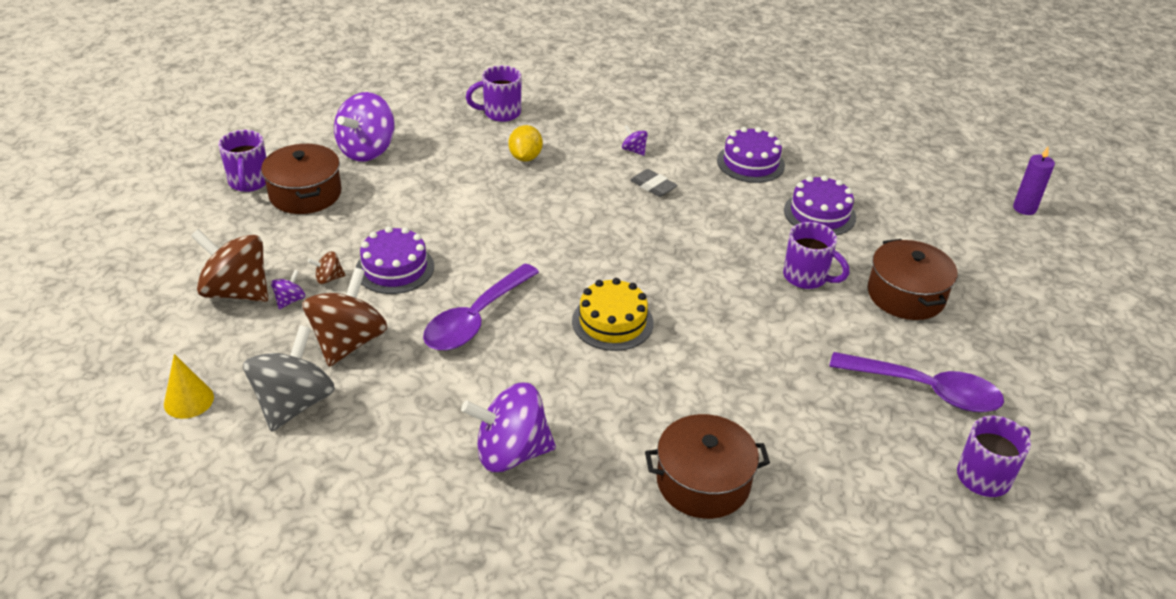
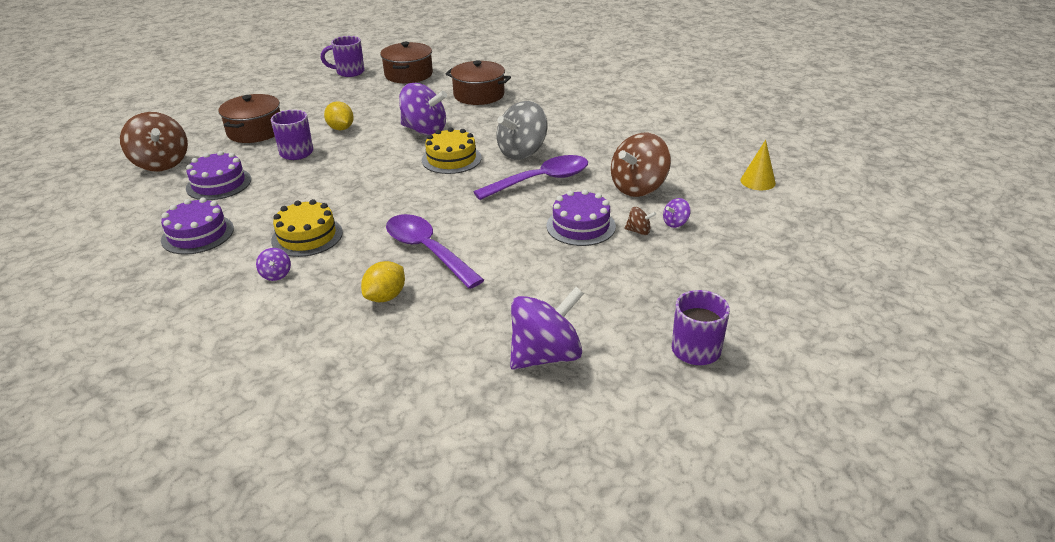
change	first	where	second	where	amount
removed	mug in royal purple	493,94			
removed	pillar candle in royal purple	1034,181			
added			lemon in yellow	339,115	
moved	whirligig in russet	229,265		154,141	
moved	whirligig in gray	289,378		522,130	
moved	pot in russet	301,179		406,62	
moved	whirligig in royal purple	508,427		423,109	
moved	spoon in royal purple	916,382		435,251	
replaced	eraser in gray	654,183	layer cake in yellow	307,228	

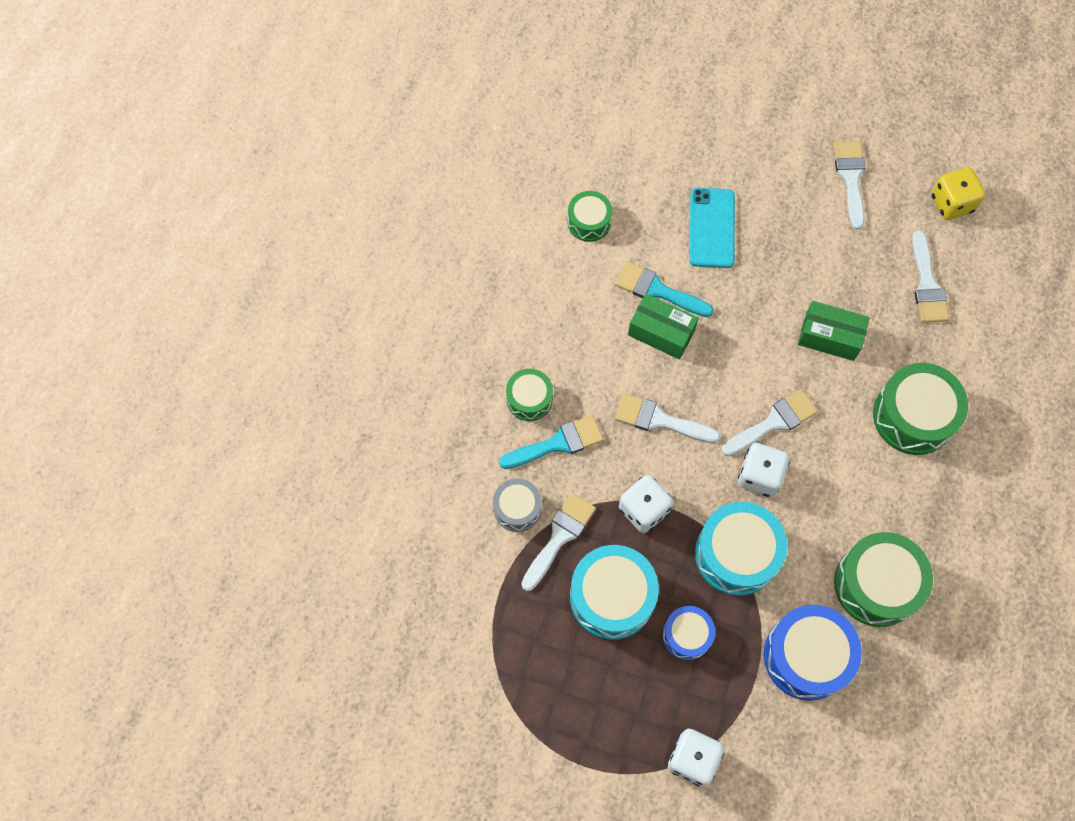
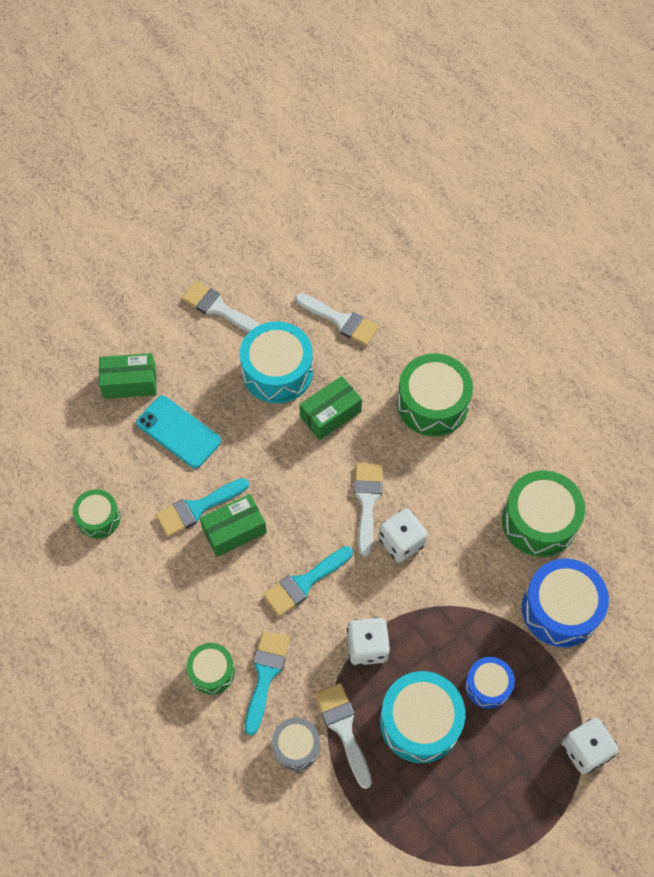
change	first	where	second	where	amount
removed	die in yellow	958,193			
added			package in green	127,376	
moved	snare drum in turquoise	741,549		276,362	
recoloured	brush in pure white	668,418	brush in turquoise	308,581	

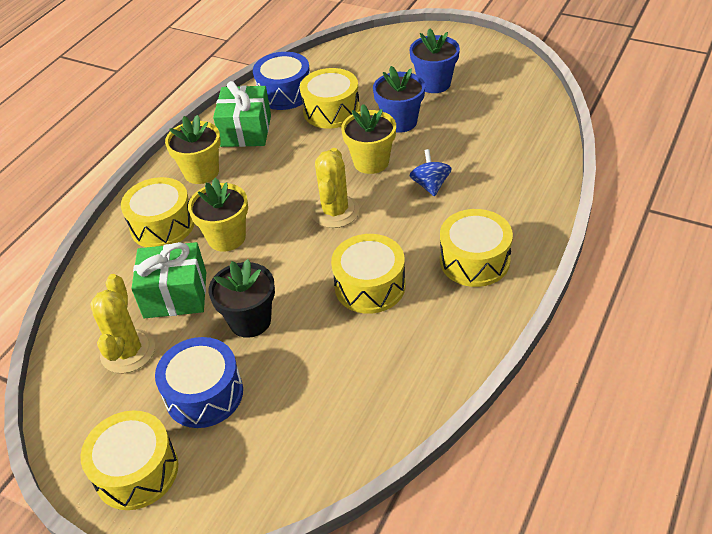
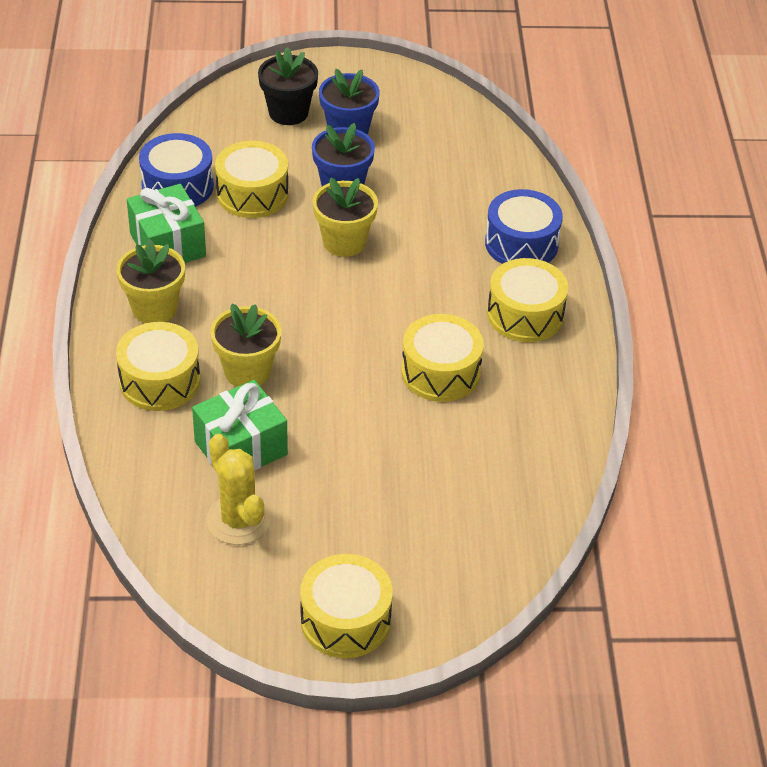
change	first	where	second	where	amount
removed	saguaro cactus in yellow	335,188			
removed	whirligig in blue	431,173			
moved	snare drum in blue	199,382		524,226	
moved	plant pot in black	242,298		288,86	

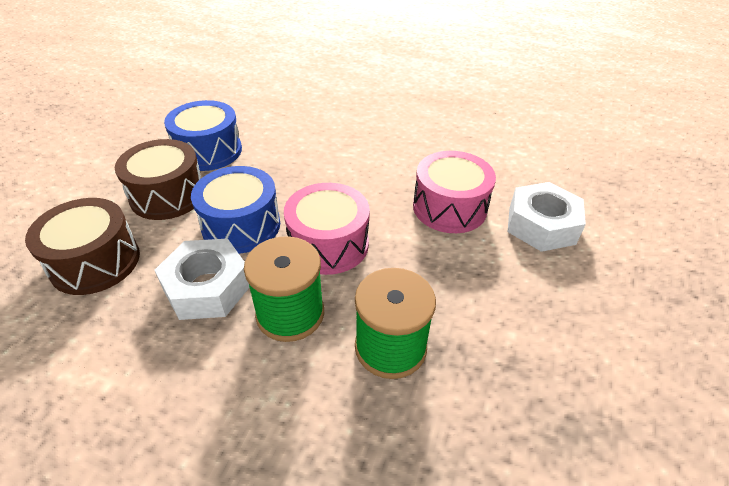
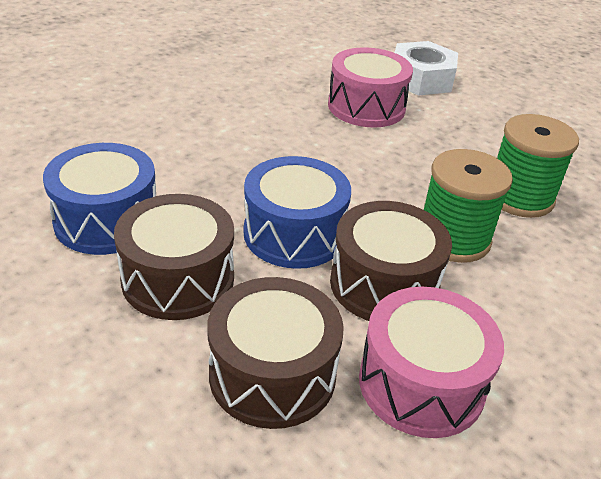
change	first	where	second	where	amount
moved	snare drum in rose-pink	327,229		431,362	
replaced	hexagon nut in pure white	202,279	snare drum in russet	391,261	

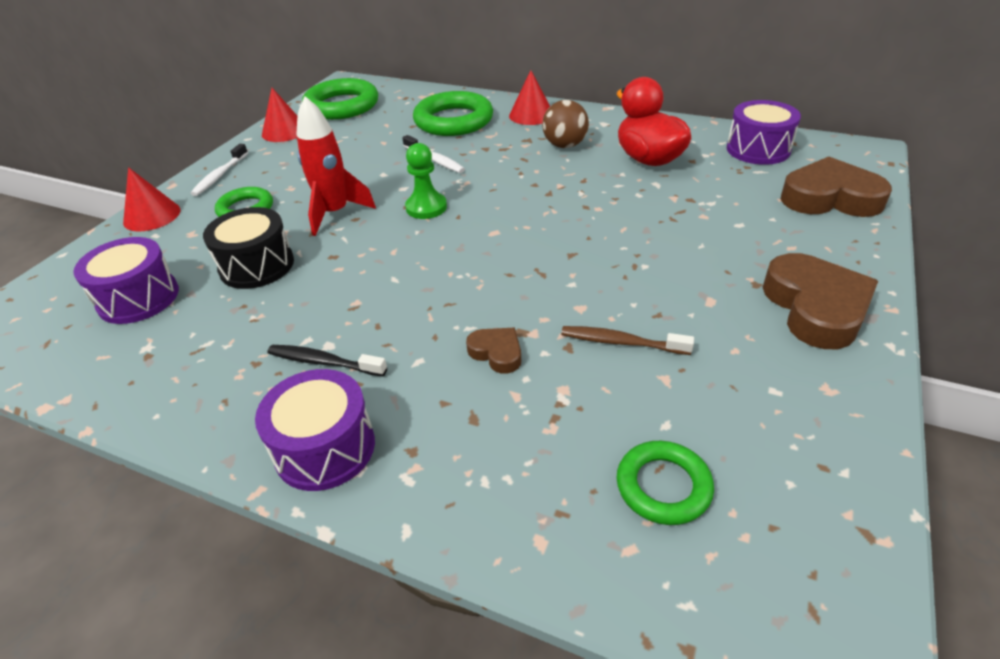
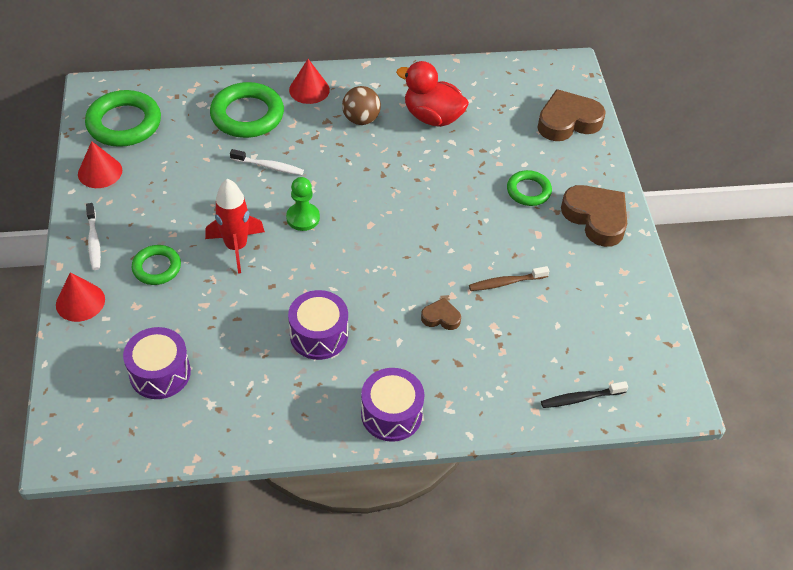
change	first	where	second	where	amount
removed	snare drum in black	248,248			
moved	dental brush in black	327,360		584,394	
moved	hoop in green	665,483		529,188	
moved	snare drum in royal purple	764,132		318,325	

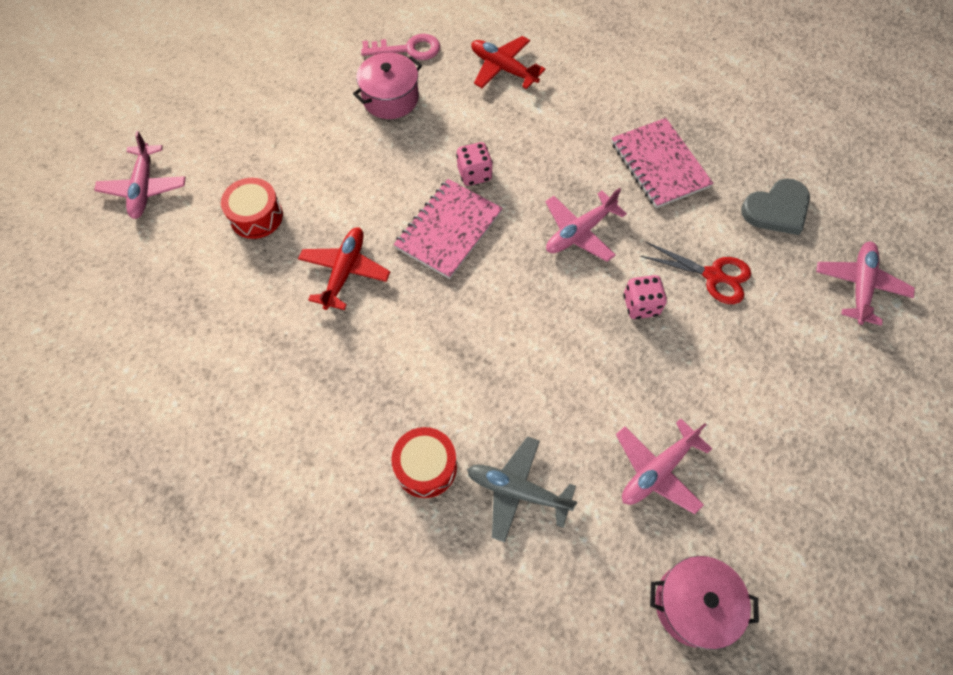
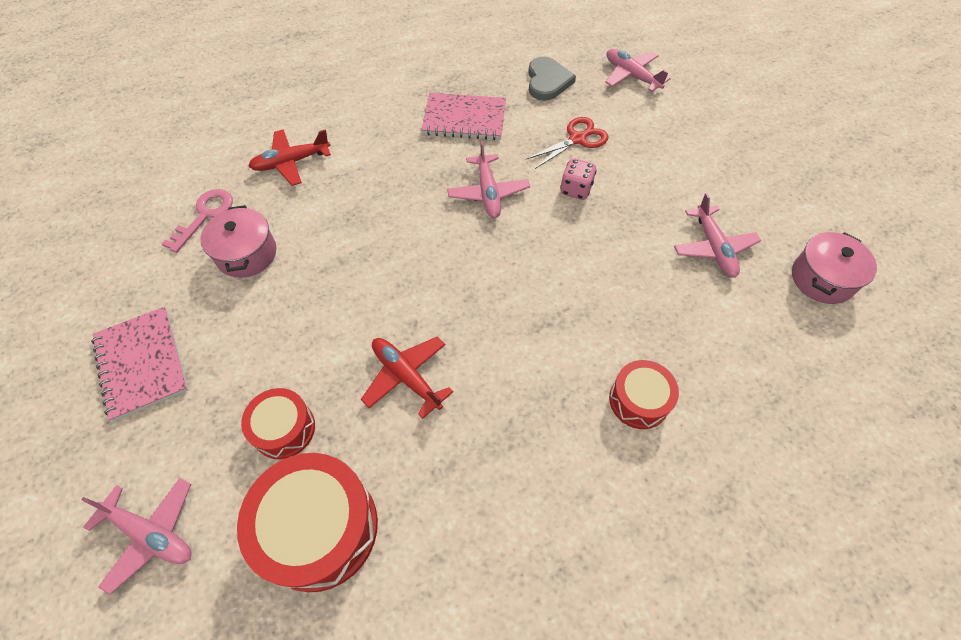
change	first	where	second	where	amount
removed	die in rose-pink	474,164			
removed	plane in gray	522,489			
added			snare drum in scarlet	307,522	
moved	notebook in rose-pink	448,229		139,364	

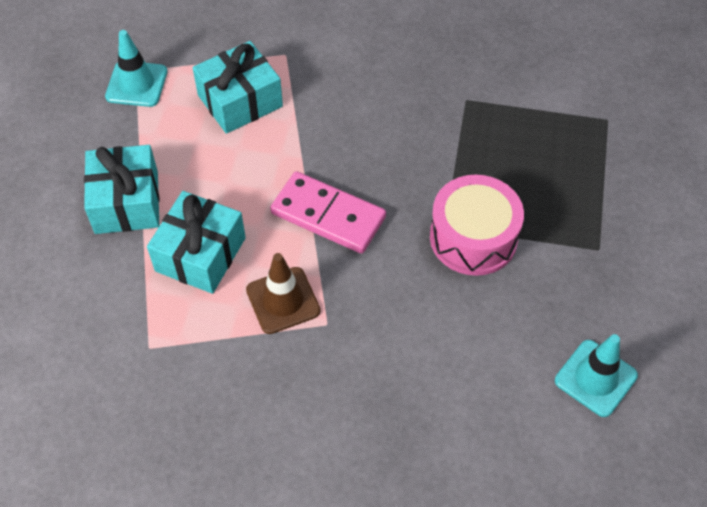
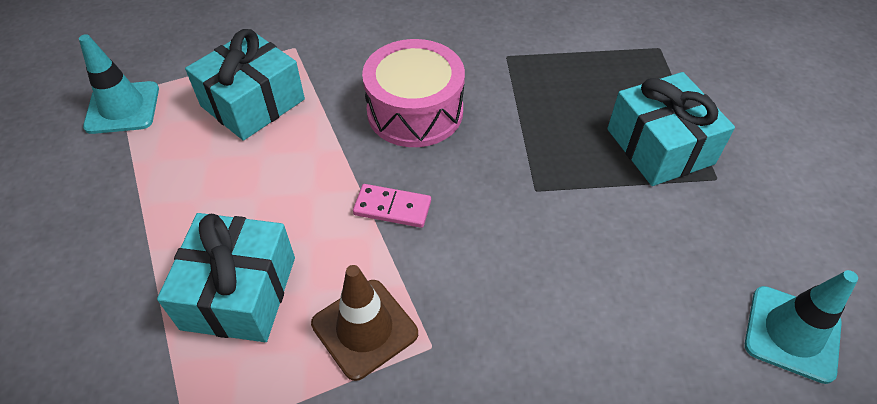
change	first	where	second	where	amount
moved	gift in turquoise	121,189		671,129	
moved	snare drum in rose-pink	477,225		413,93	
resized	domino in rose-pink	328,212		392,206	x0.55

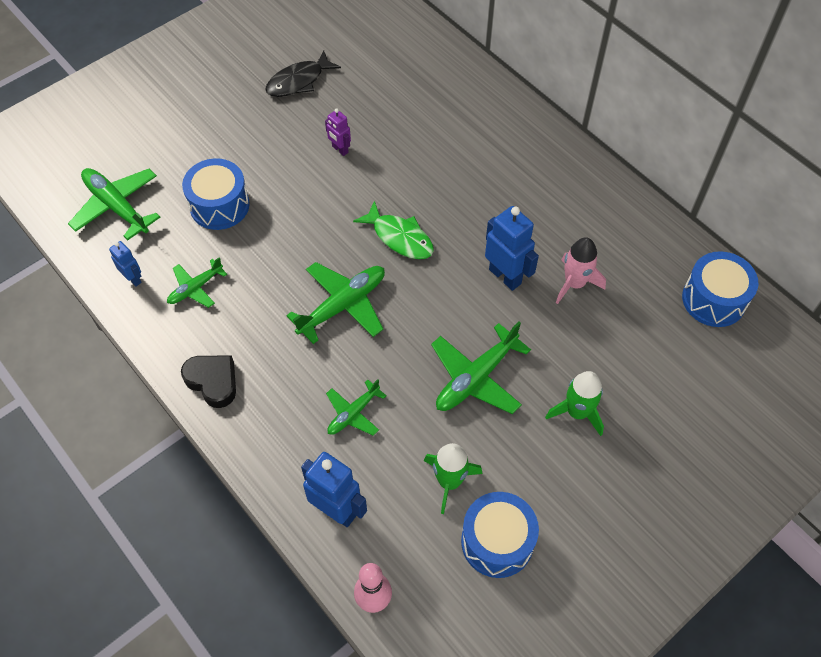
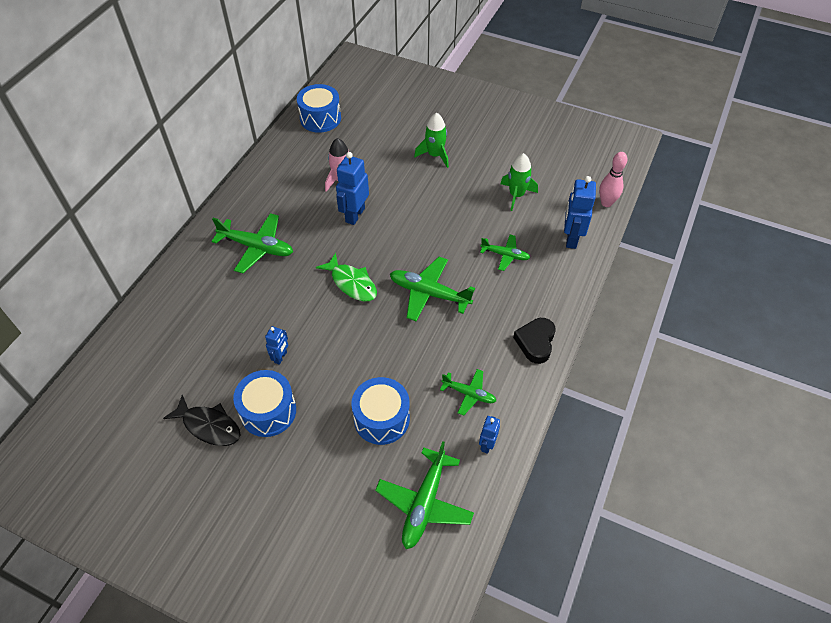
change	first	where	second	where	amount
moved	plane in green	481,368		252,243	
moved	snare drum in blue	500,535		264,403	
recoloured	robot figure in royal purple	338,132	robot figure in blue	276,345	
turned	toy fish in green	393,230		346,277	120 degrees clockwise

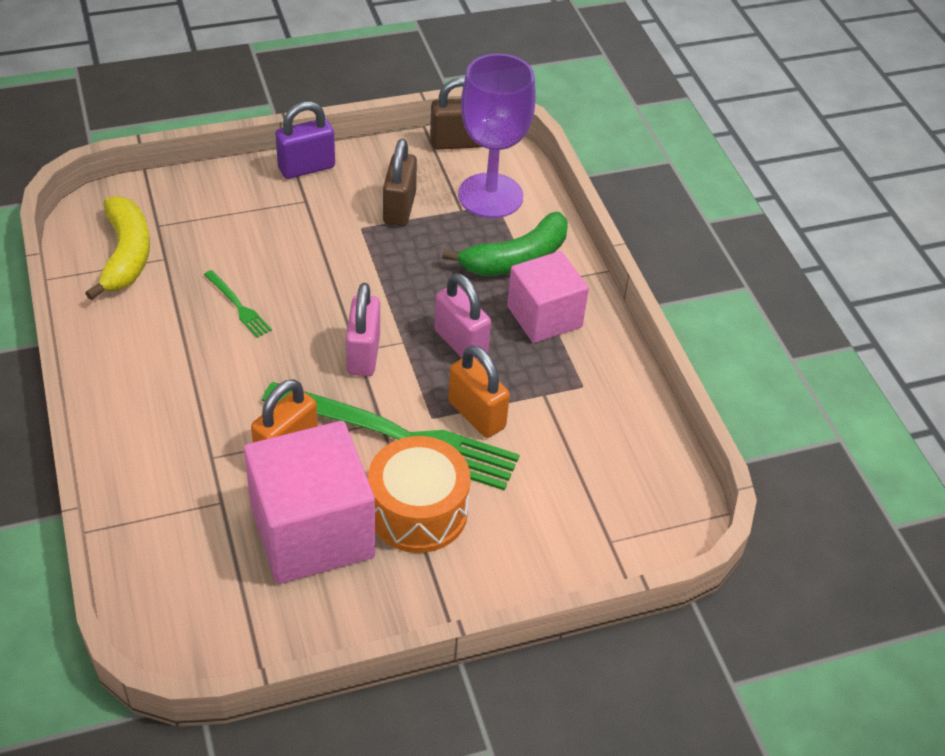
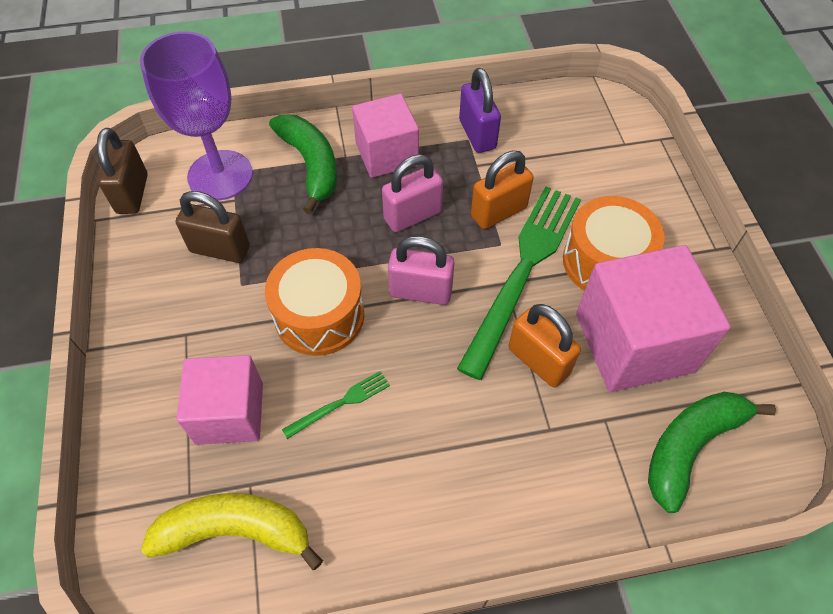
change	first	where	second	where	amount
added			block in rose-pink	220,400	
added			snare drum in orange	314,302	
added			banana fruit in green	712,452	
moved	small lock in royal purple	305,140		480,110	

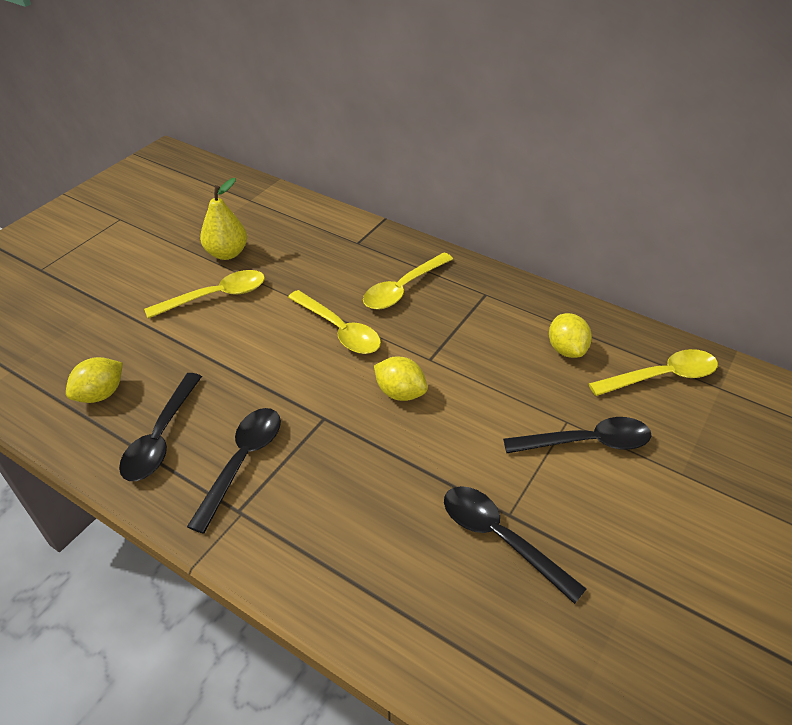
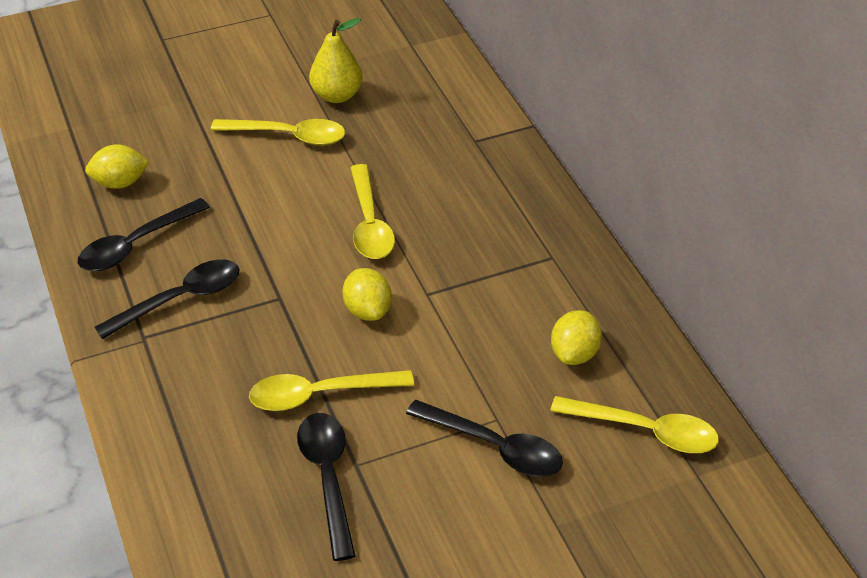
change	first	where	second	where	amount
moved	spoon in yellow	408,281		331,390	

